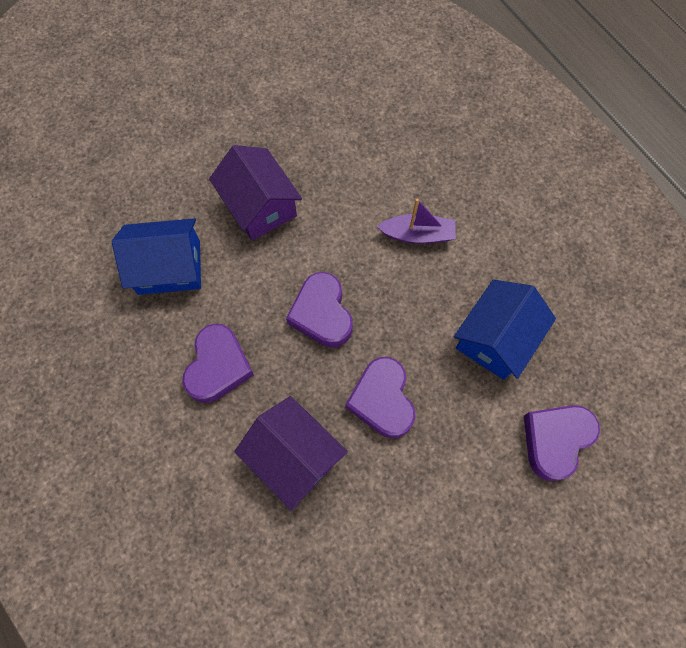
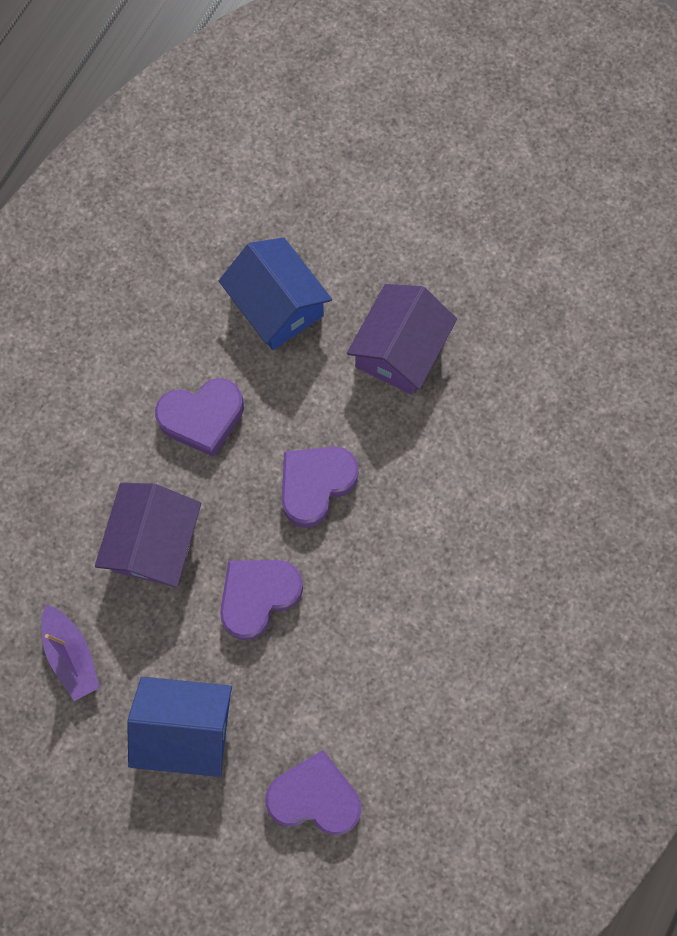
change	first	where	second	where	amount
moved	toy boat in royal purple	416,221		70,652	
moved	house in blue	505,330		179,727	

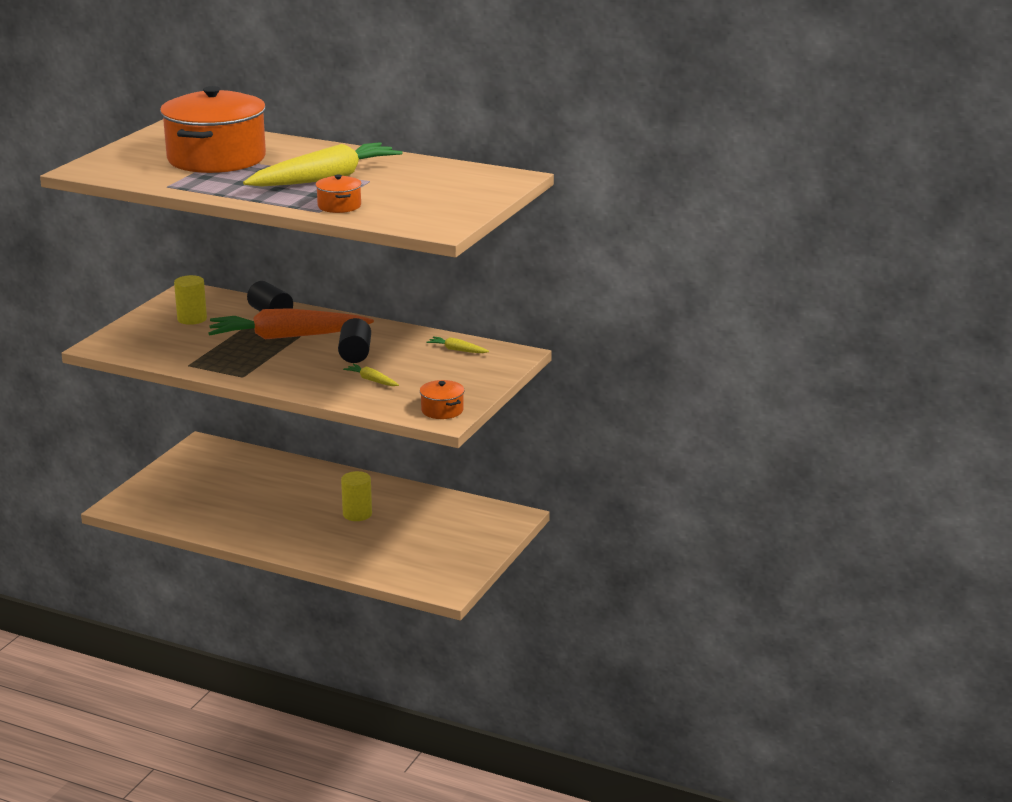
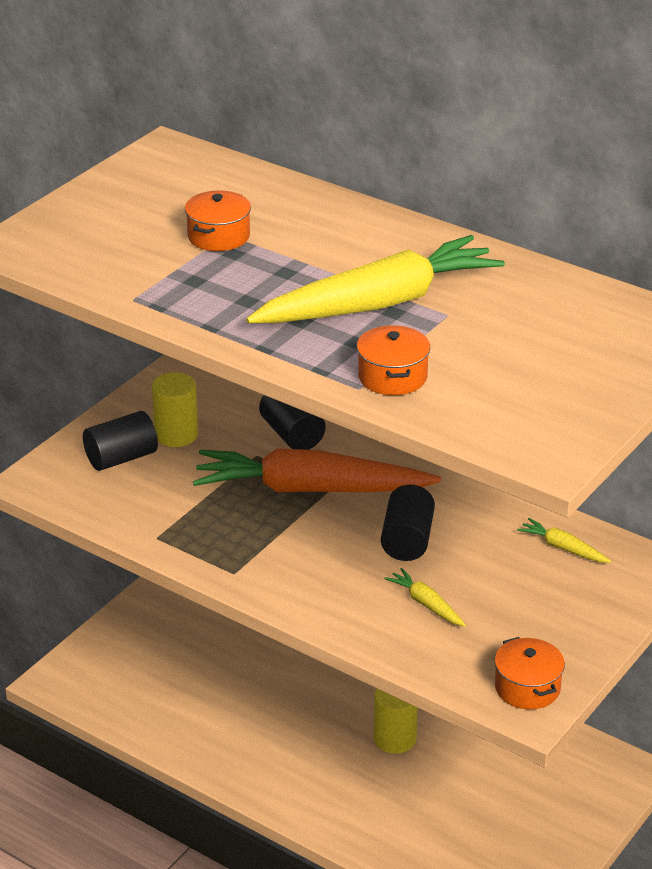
change	first	where	second	where	amount
added			cylinder shape in black	120,441	
resized	pot in orange	213,129		218,220	x0.41

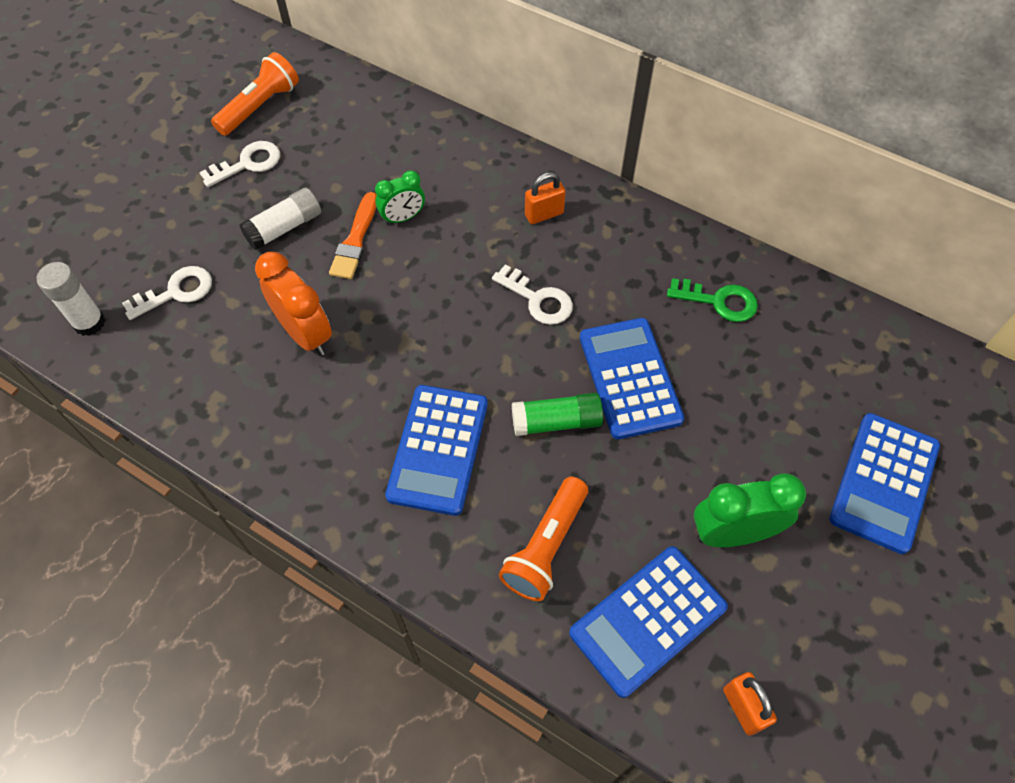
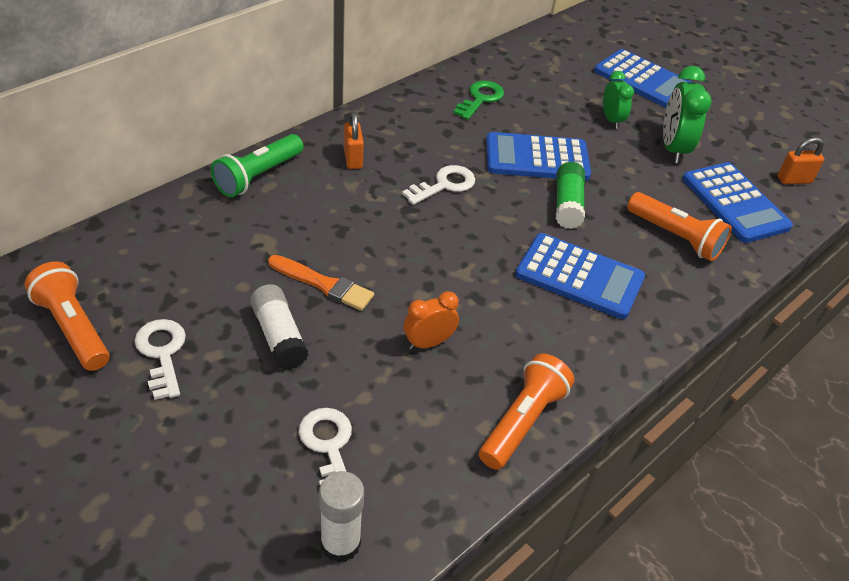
change	first	where	second	where	amount
added			torch in green	257,165	
added			torch in orange	527,411	
moved	bedside clock in green	400,197		618,100	
resized	bedside clock in orange	293,304		431,320	x0.62

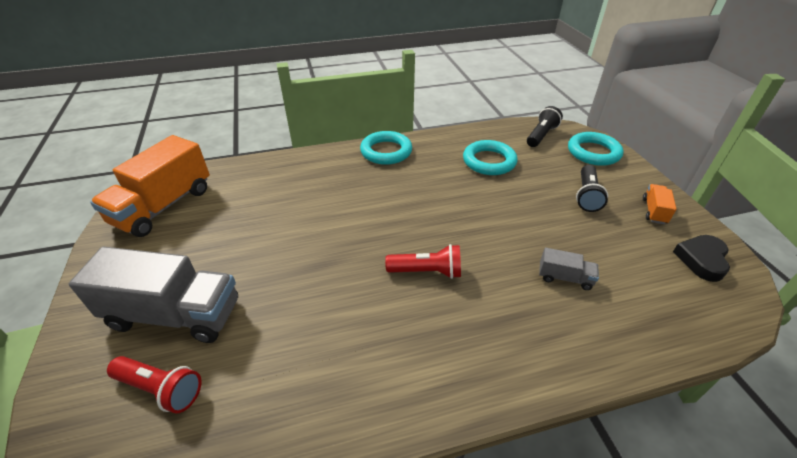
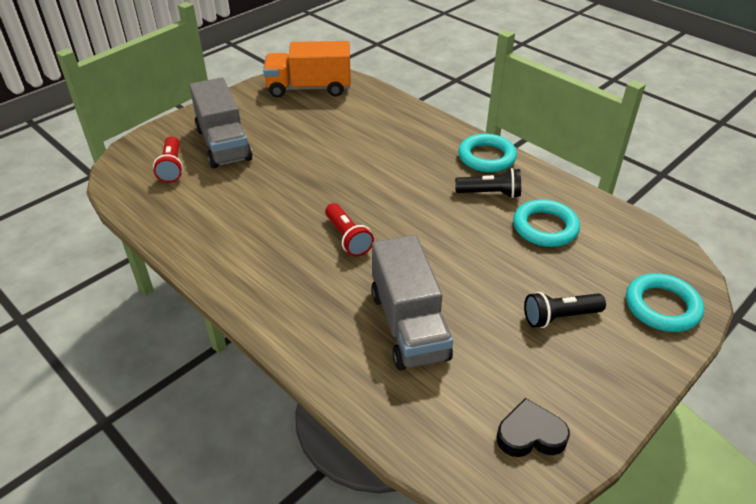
change	first	where	second	where	amount
removed	truck in orange	660,204			
moved	torch in black	545,126		488,183	
resized	truck in gray	569,269		412,303	x2.24

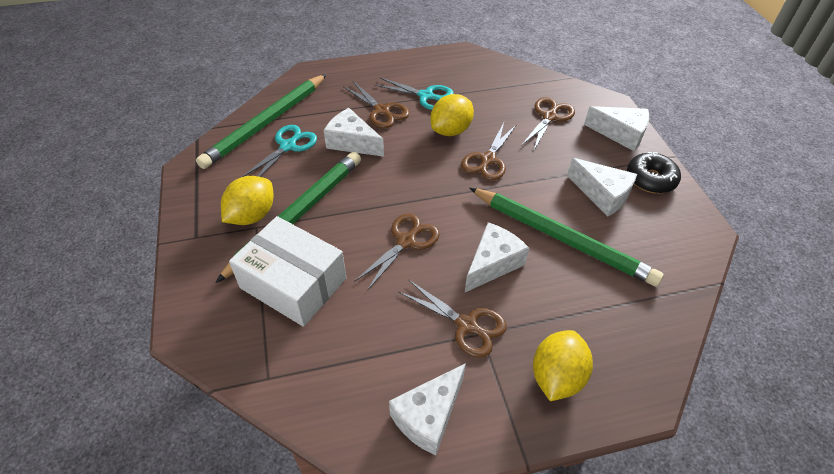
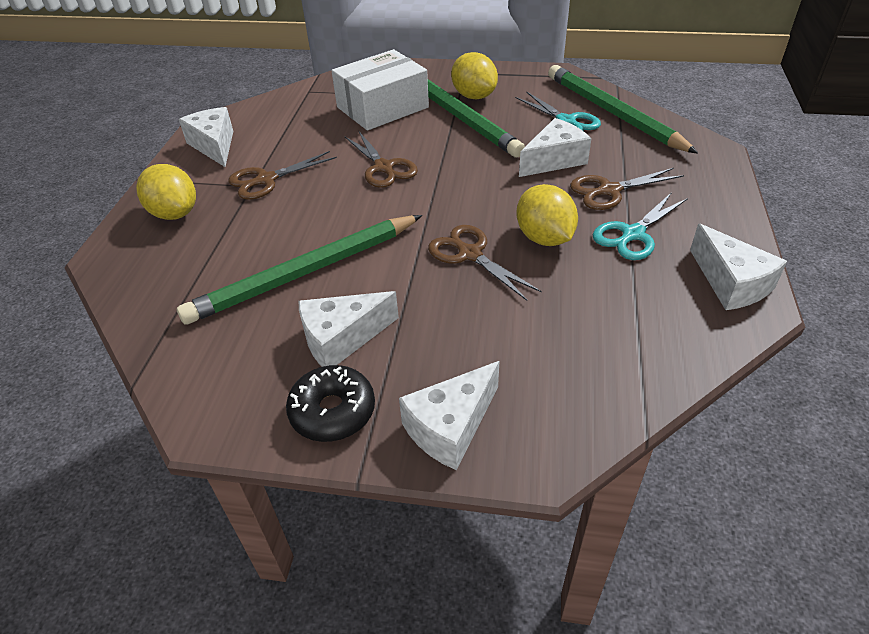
change	first	where	second	where	amount
removed	pair of scissors in russet	548,124			
moved	cheese wedge in pure white	497,257		738,266	

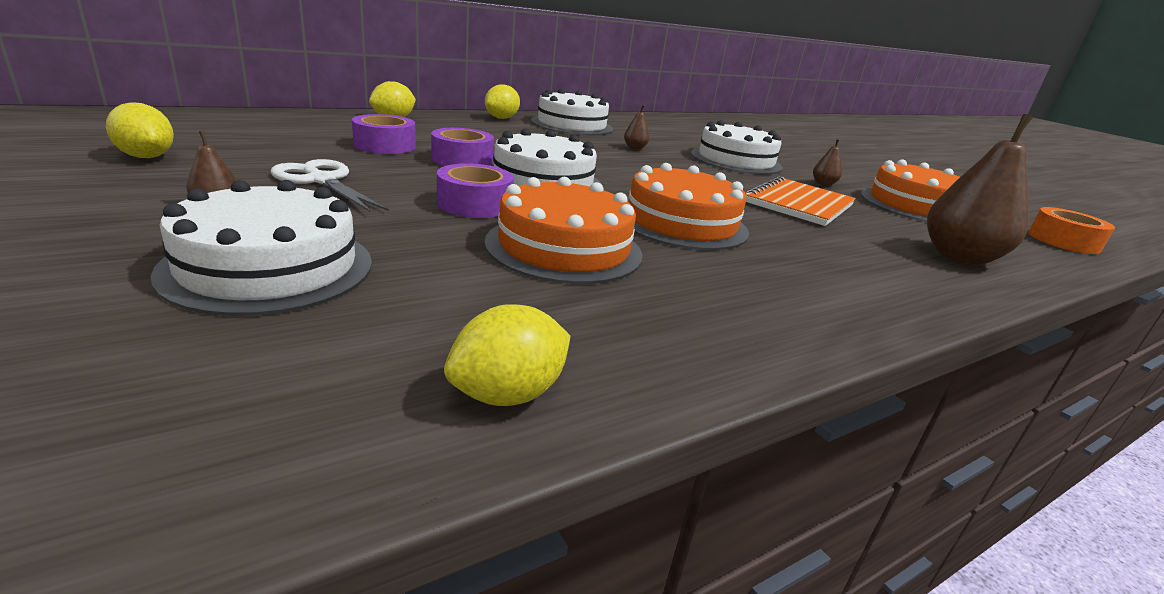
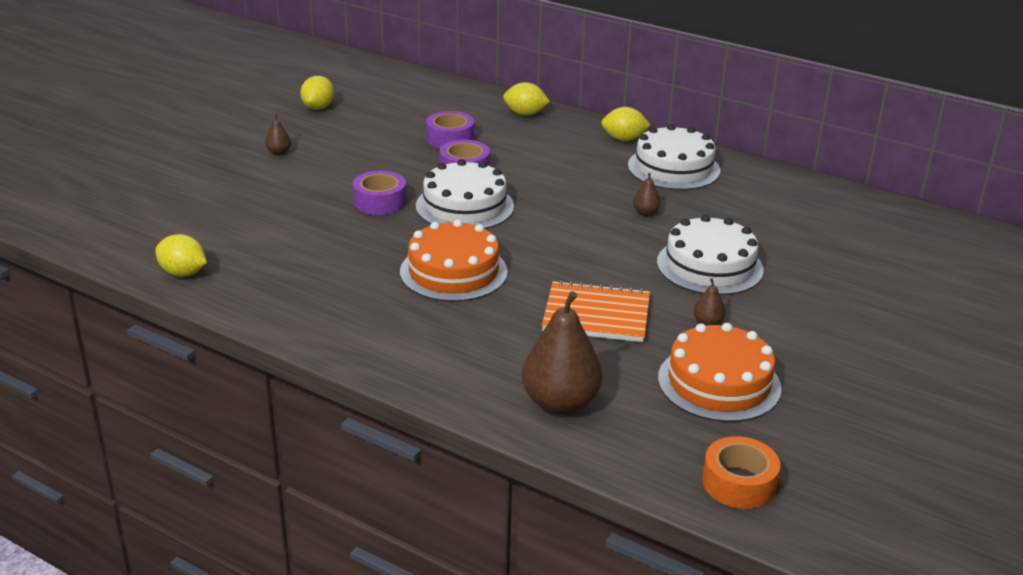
change	first	where	second	where	amount
removed	layer cake in pure white	261,248			
removed	pair of scissors in pure white	330,186			
removed	layer cake in orange	563,230			

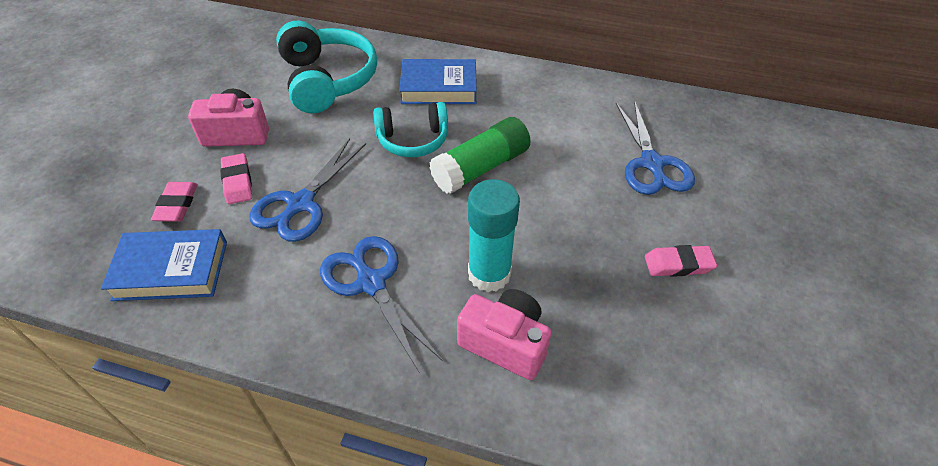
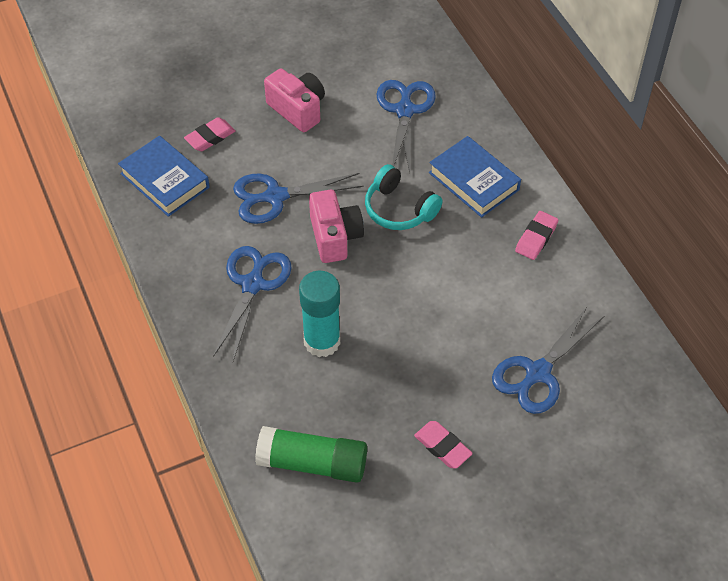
change	first	where	second	where	amount
moved	eraser in rose-pink	236,178		536,235	
moved	glue in green	480,155		311,454	
moved	compact camera in rose-pink	504,334		336,226	
replaced	over-ear headphones in turquoise	326,67	pair of scissors in blue	406,126	

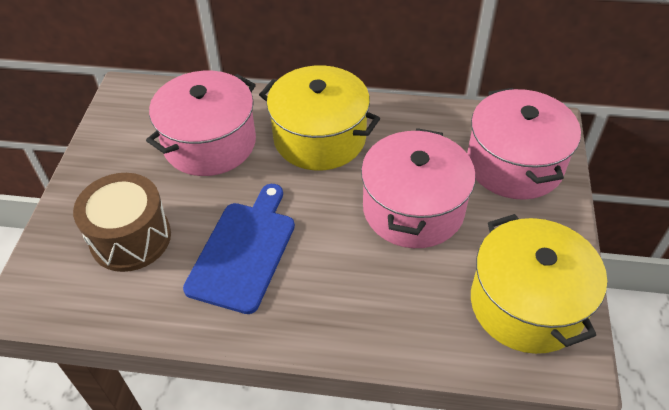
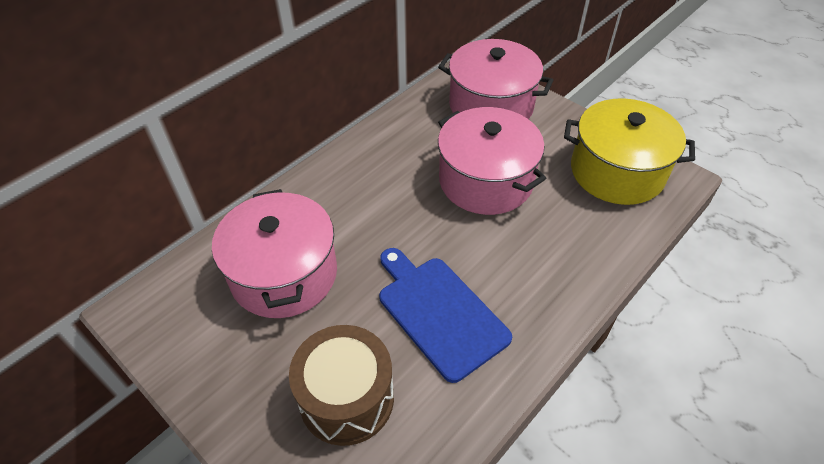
change	first	where	second	where	amount
removed	pot in yellow	319,117			

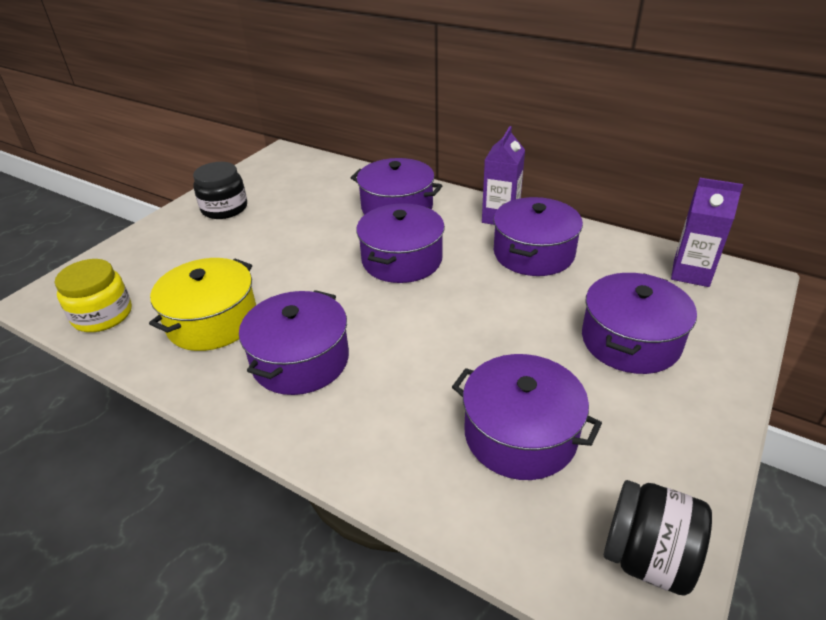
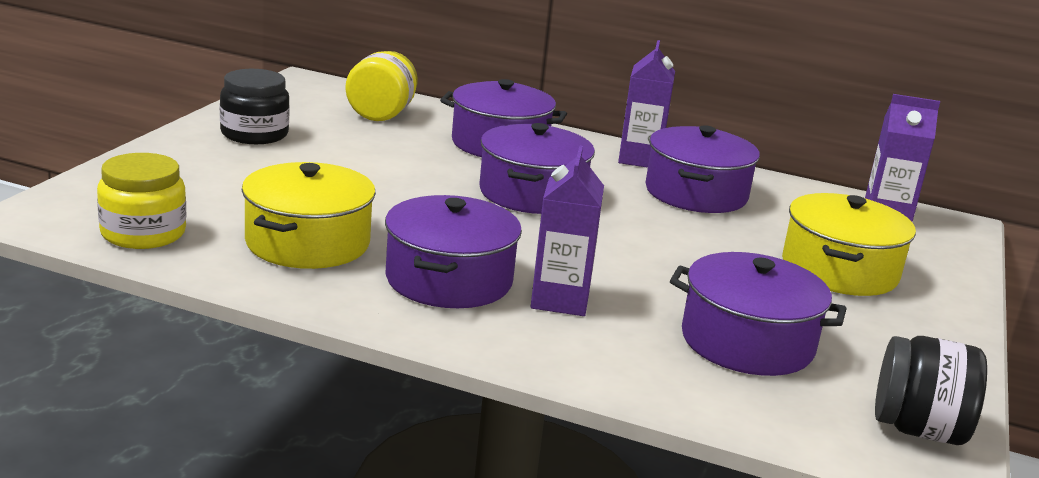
change	first	where	second	where	amount
added			jar in yellow	381,86	
added			carton in royal purple	567,230	
recoloured	pot in royal purple	639,323	pot in yellow	849,244	

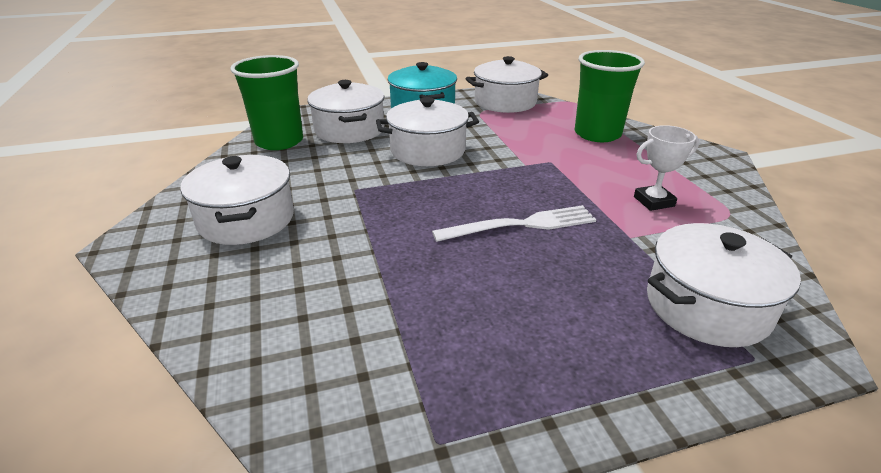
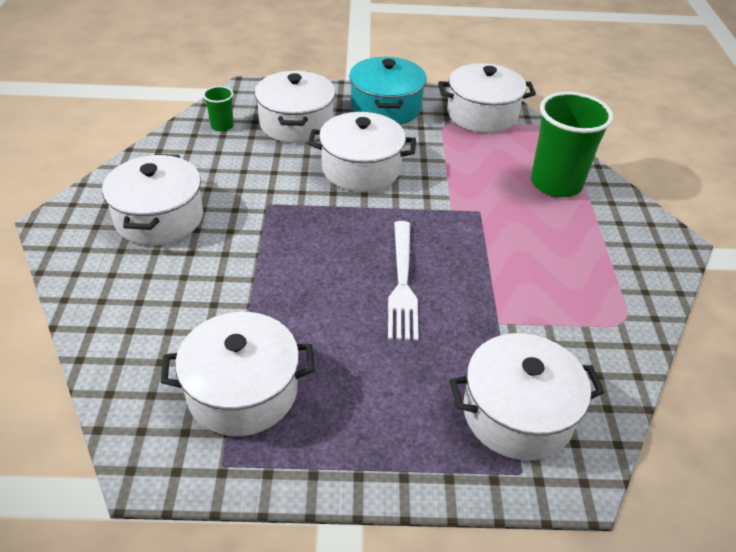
change	first	where	second	where	amount
removed	trophy in pure white	666,168			
added			pot in pure white	237,374	
turned	fork in pure white	514,223		403,281	90 degrees clockwise
resized	beaker in green	266,102		218,109	x0.47

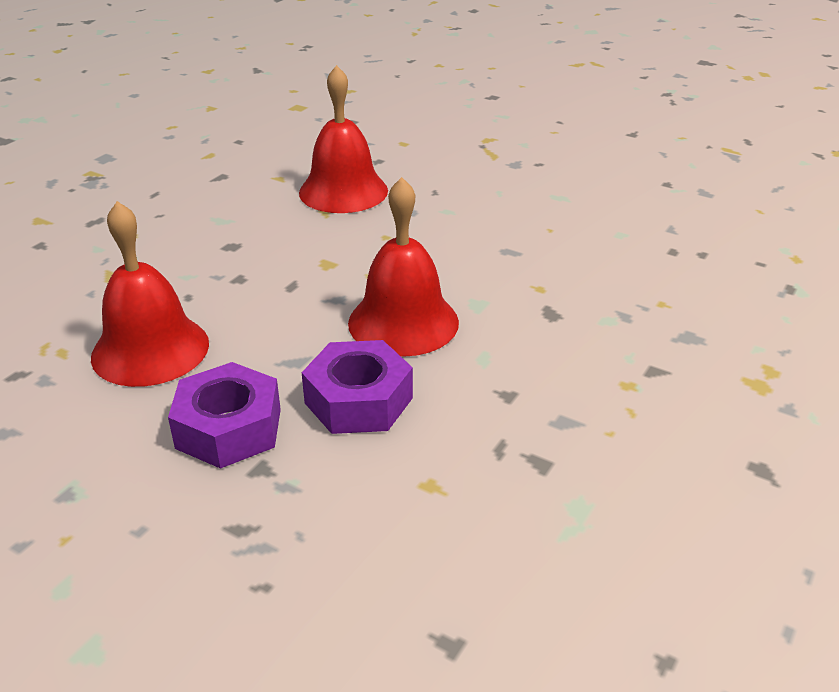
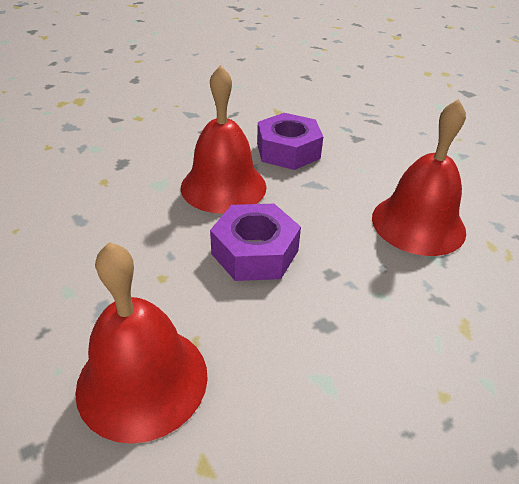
change	first	where	second	where	amount
moved	hexagon nut in royal purple	224,415		255,242	

